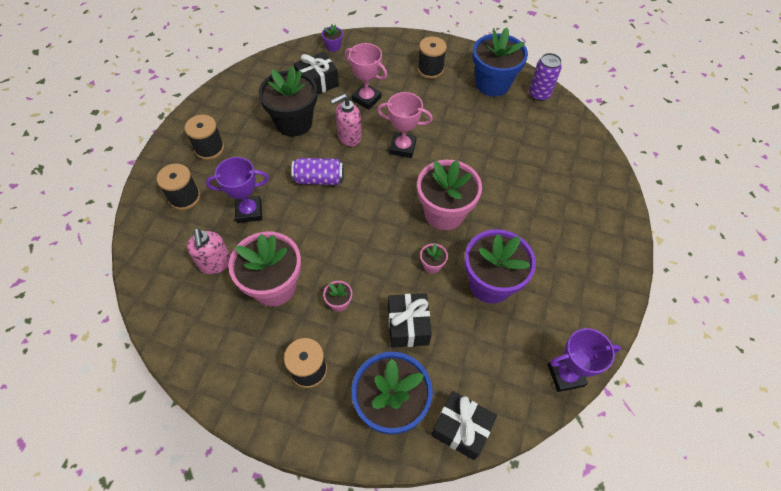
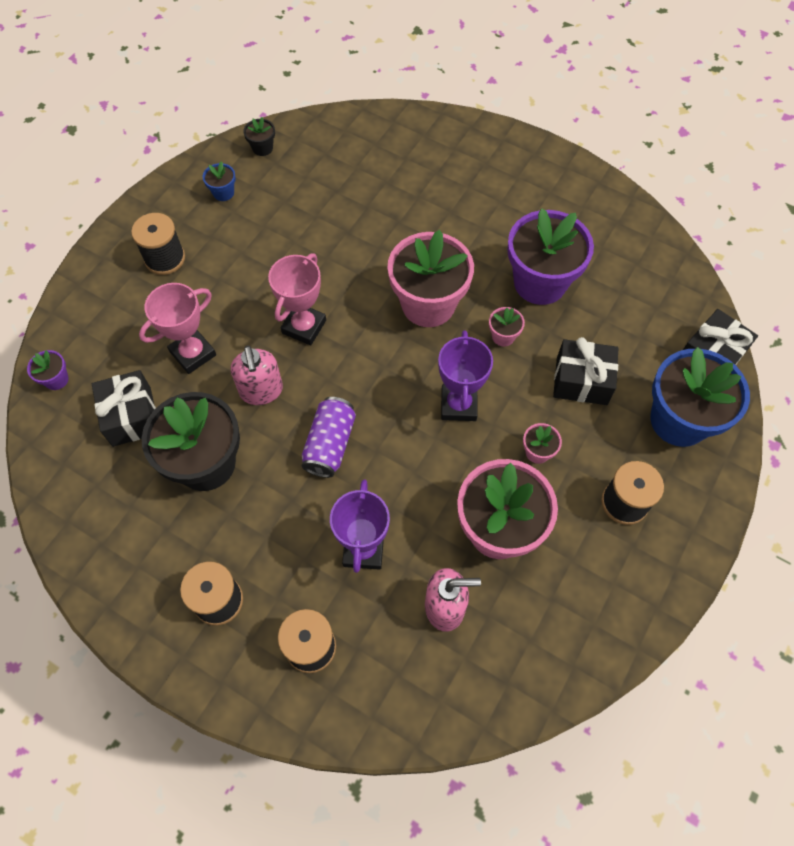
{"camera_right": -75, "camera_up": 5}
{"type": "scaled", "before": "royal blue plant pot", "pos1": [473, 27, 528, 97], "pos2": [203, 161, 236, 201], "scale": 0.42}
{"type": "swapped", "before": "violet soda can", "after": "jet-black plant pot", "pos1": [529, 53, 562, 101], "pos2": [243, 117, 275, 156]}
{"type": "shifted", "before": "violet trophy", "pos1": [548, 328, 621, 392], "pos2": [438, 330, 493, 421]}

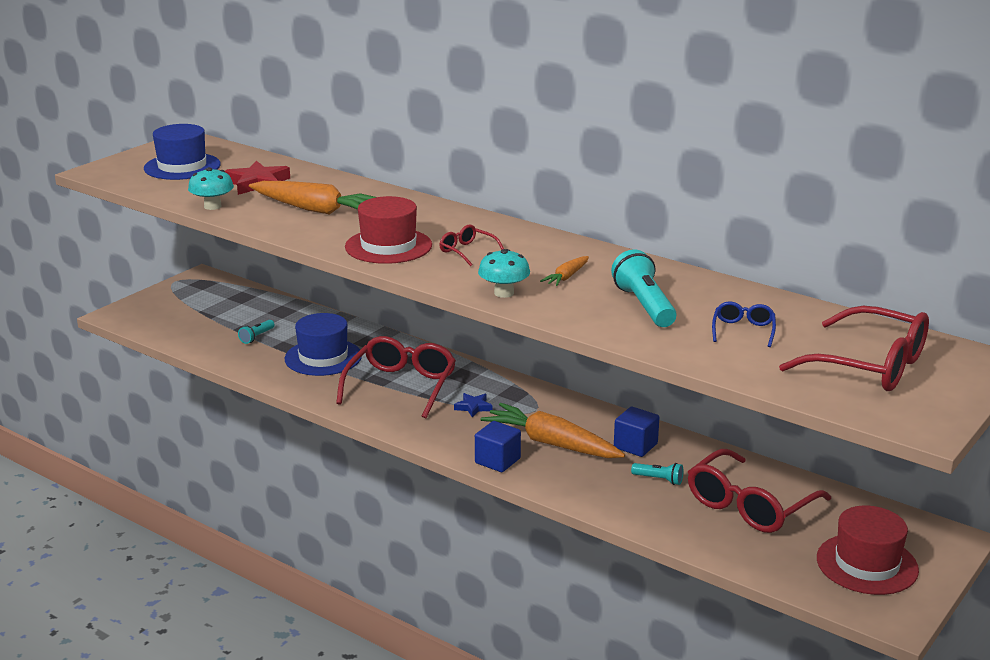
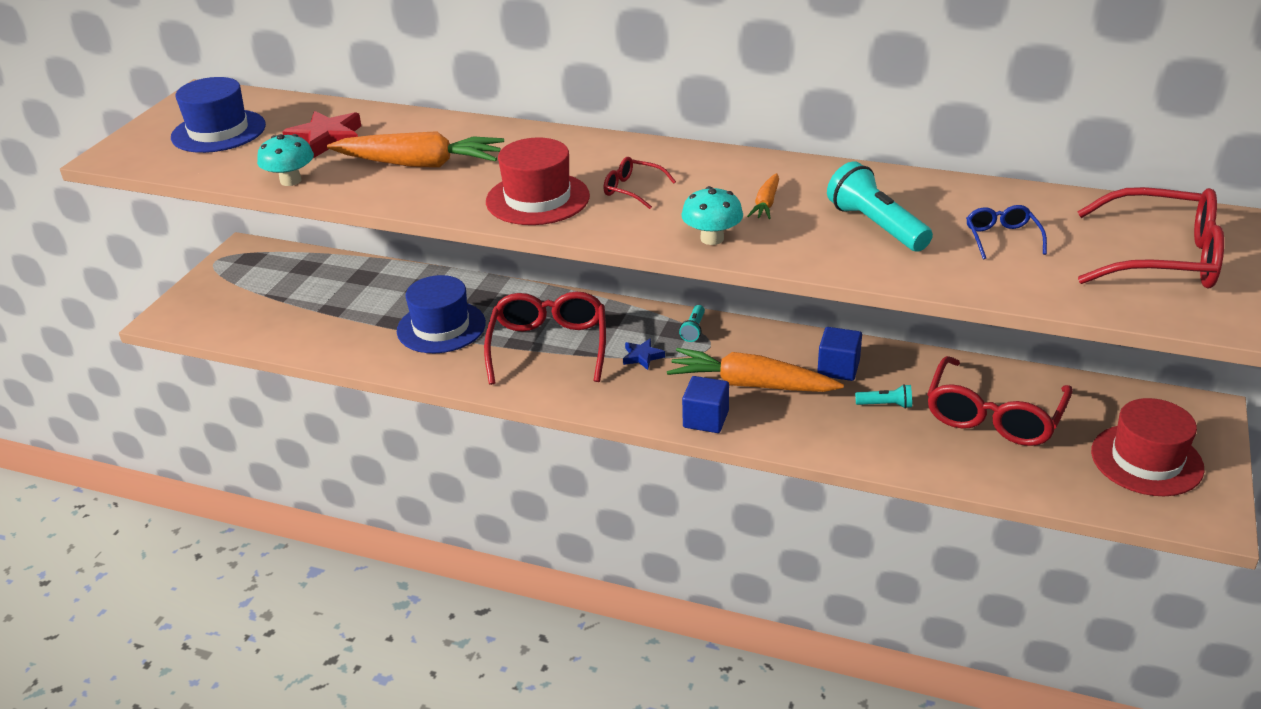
{"camera_right": -15, "camera_up": 10}
{"type": "shifted", "before": "turquoise torch", "pos1": [238, 320, 275, 344], "pos2": [679, 305, 705, 342]}

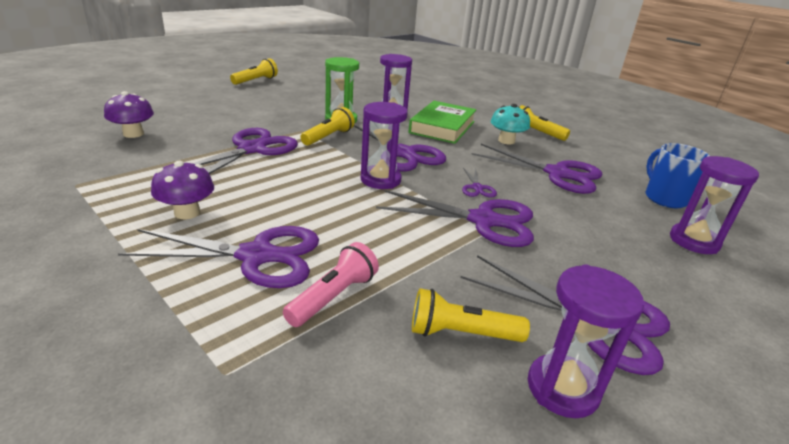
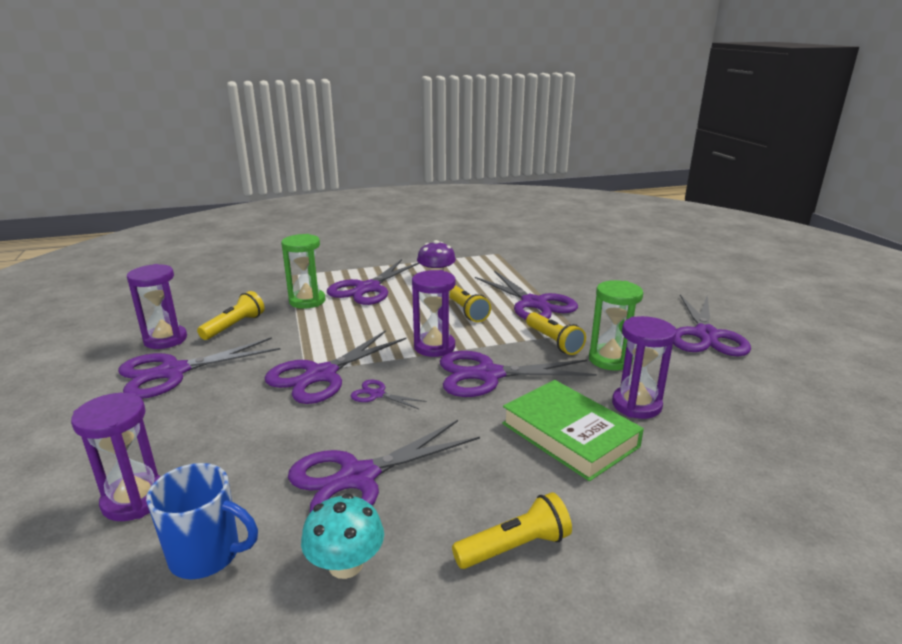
{"camera_right": 120, "camera_up": -5}
{"type": "shifted", "before": "bright yellow torch", "pos1": [230, 58, 278, 85], "pos2": [449, 285, 491, 322]}
{"type": "gone", "before": "violet fungus", "pos1": [104, 91, 154, 138]}
{"type": "shifted", "before": "turquoise fungus", "pos1": [491, 104, 530, 145], "pos2": [301, 494, 384, 579]}
{"type": "swapped", "before": "rosy torch", "after": "green sandglass", "pos1": [283, 242, 379, 327], "pos2": [281, 234, 325, 309]}
{"type": "new", "after": "violet pair of scissors", "pos2": [673, 294, 751, 356]}

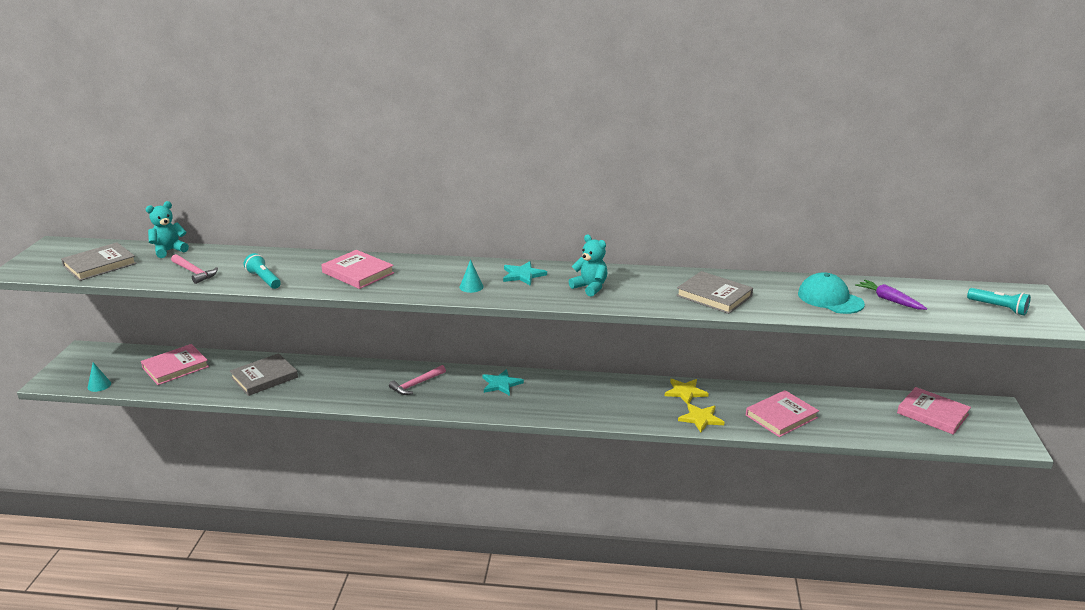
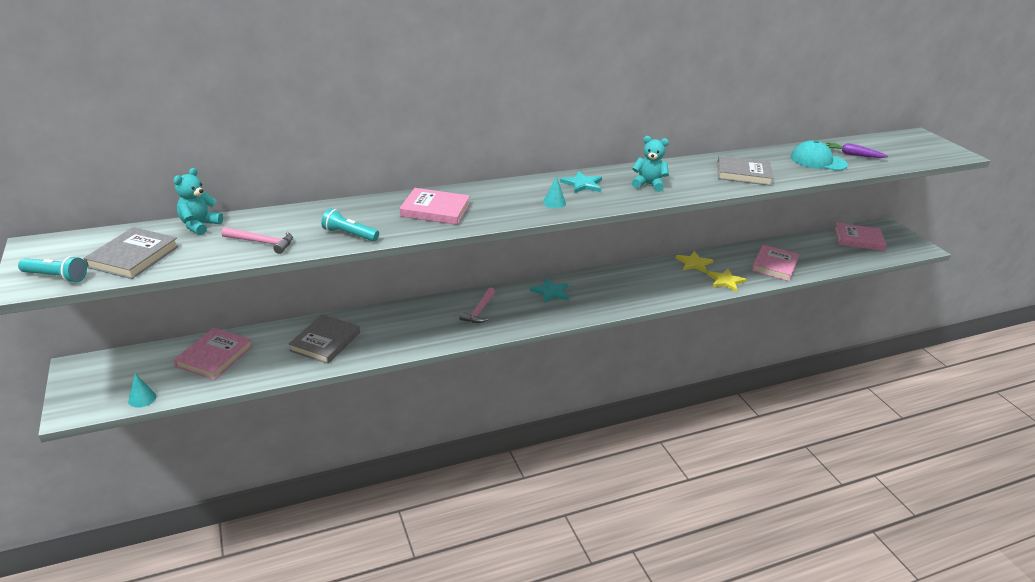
{"camera_right": -30, "camera_up": 5}
{"type": "shifted", "before": "turquoise torch", "pos1": [967, 288, 1031, 316], "pos2": [18, 256, 87, 283]}

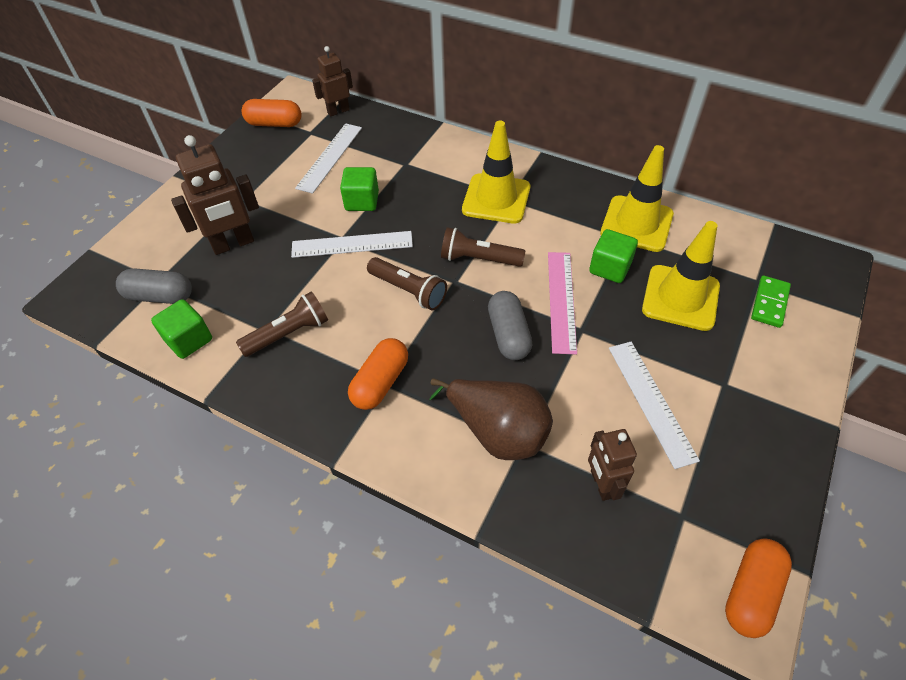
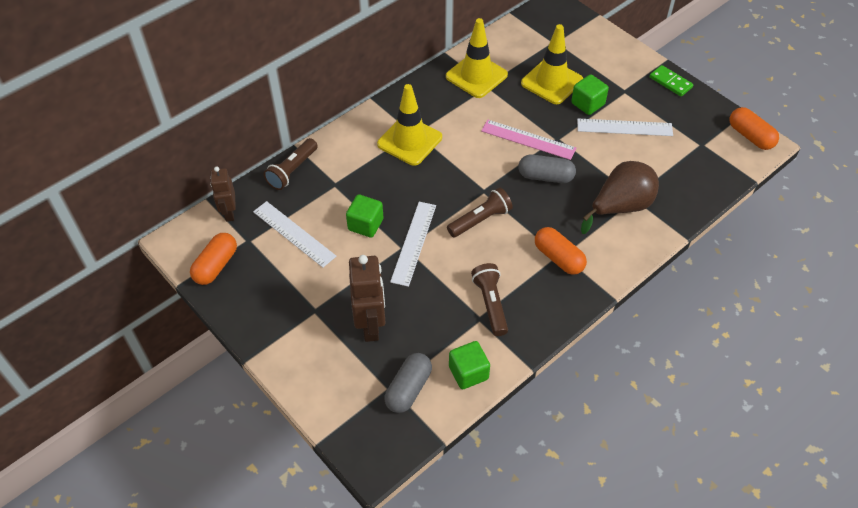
{"camera_right": -70, "camera_up": 0}
{"type": "shifted", "before": "dark brown torch", "pos1": [441, 227, 525, 267], "pos2": [264, 138, 318, 190]}
{"type": "shifted", "before": "green cube", "pos1": [589, 229, 638, 283], "pos2": [571, 74, 609, 115]}
{"type": "shifted", "before": "green domino tile", "pos1": [751, 275, 791, 328], "pos2": [650, 65, 693, 97]}
{"type": "gone", "before": "dark brown toy robot", "pos1": [588, 429, 637, 501]}

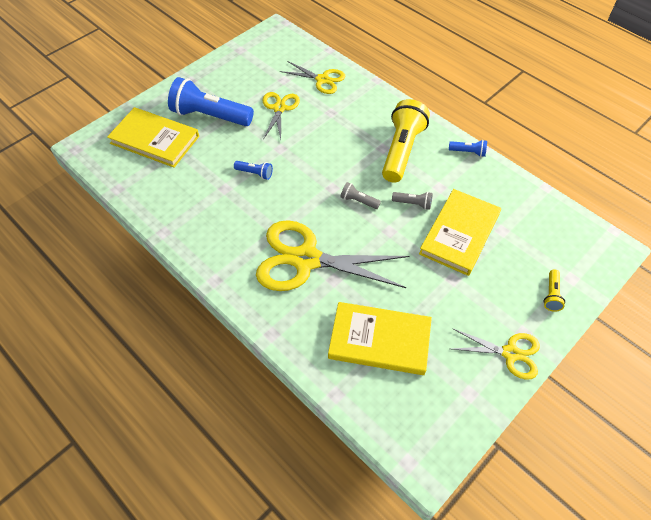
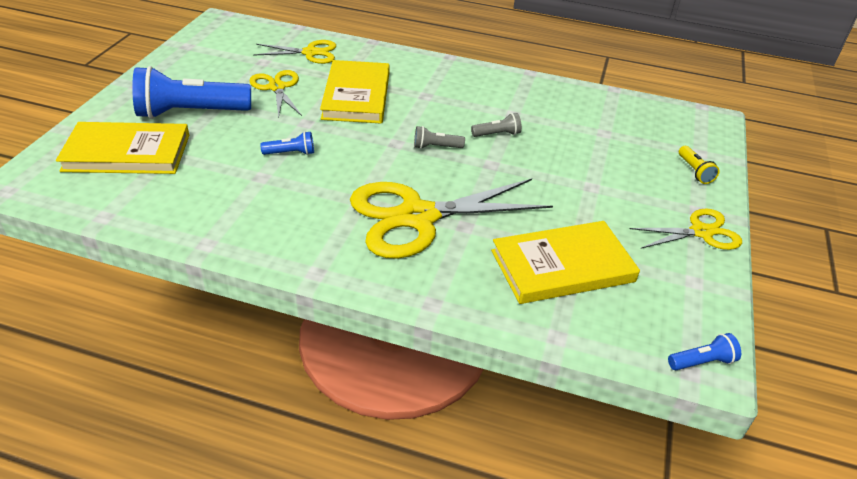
{"camera_right": -30, "camera_up": -15}
{"type": "gone", "before": "bright yellow torch", "pos1": [382, 99, 430, 183]}
{"type": "shifted", "before": "royal blue torch", "pos1": [449, 140, 487, 157], "pos2": [668, 333, 741, 370]}
{"type": "shifted", "before": "bright yellow hardback", "pos1": [419, 189, 501, 276], "pos2": [320, 60, 390, 123]}

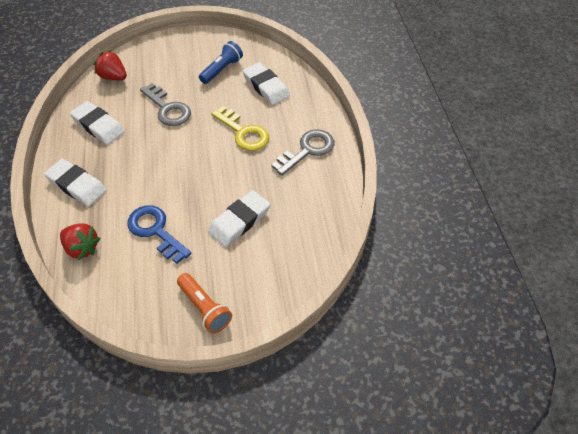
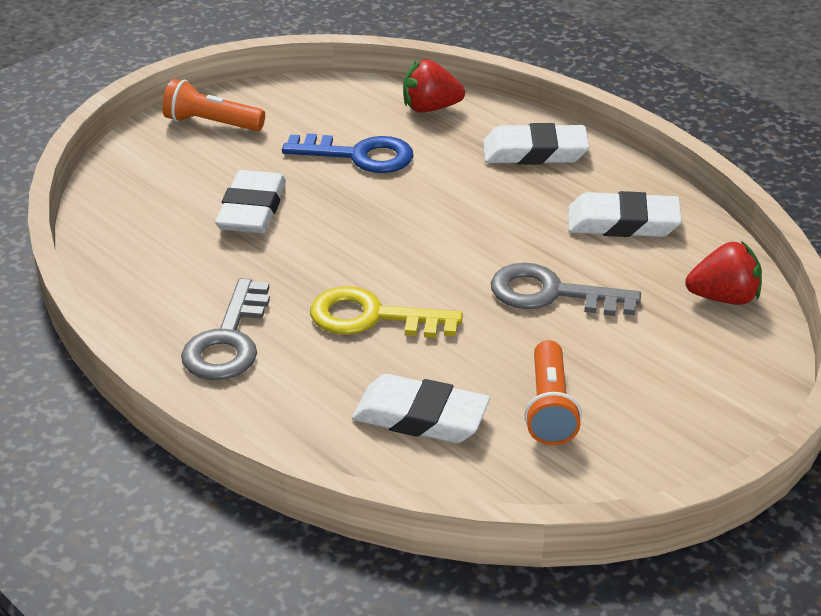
{"camera_right": 145, "camera_up": -15}
{"type": "repainted", "before": "royal blue torch", "after": "bright orange torch", "pos1": [199, 41, 243, 84], "pos2": [524, 340, 582, 445]}

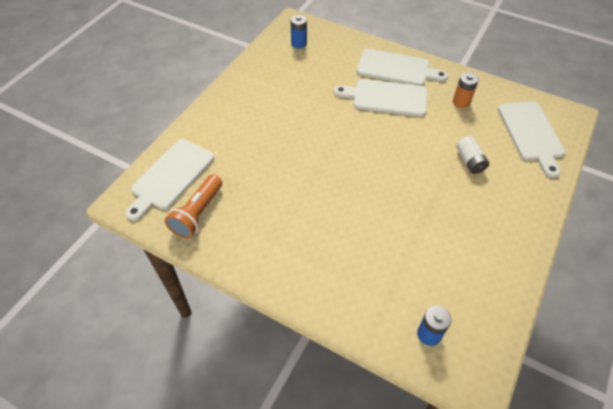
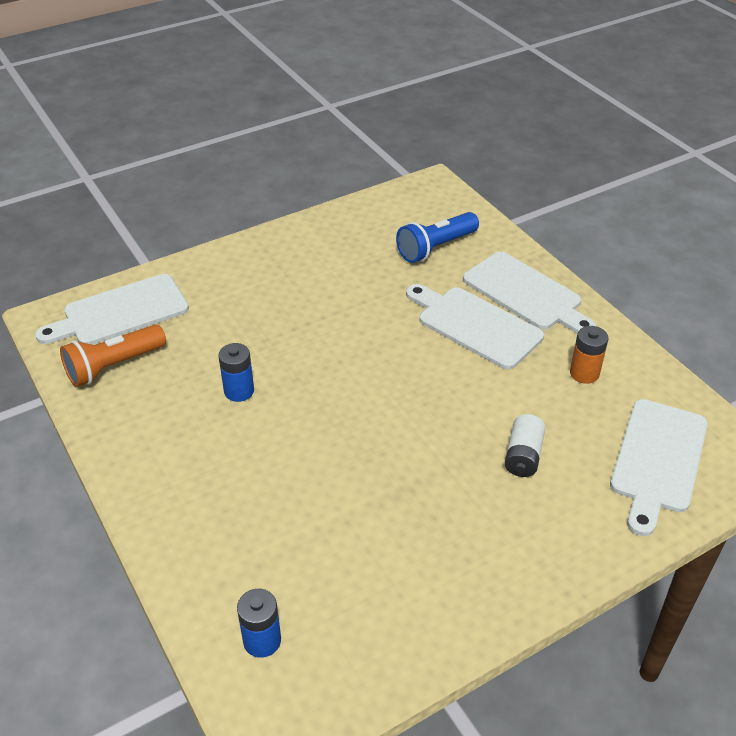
{"camera_right": 30, "camera_up": -10}
{"type": "shifted", "before": "royal blue battery", "pos1": [291, 15, 307, 48], "pos2": [218, 343, 254, 402]}
{"type": "new", "after": "royal blue torch", "pos2": [396, 212, 479, 263]}

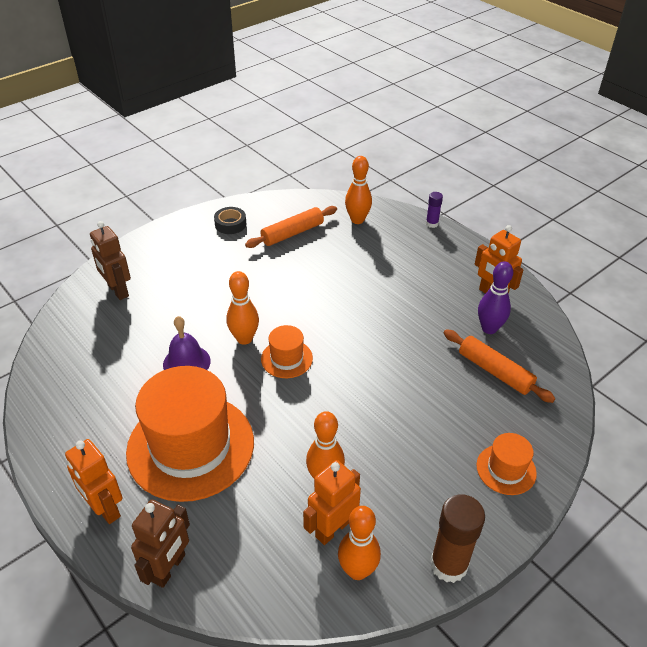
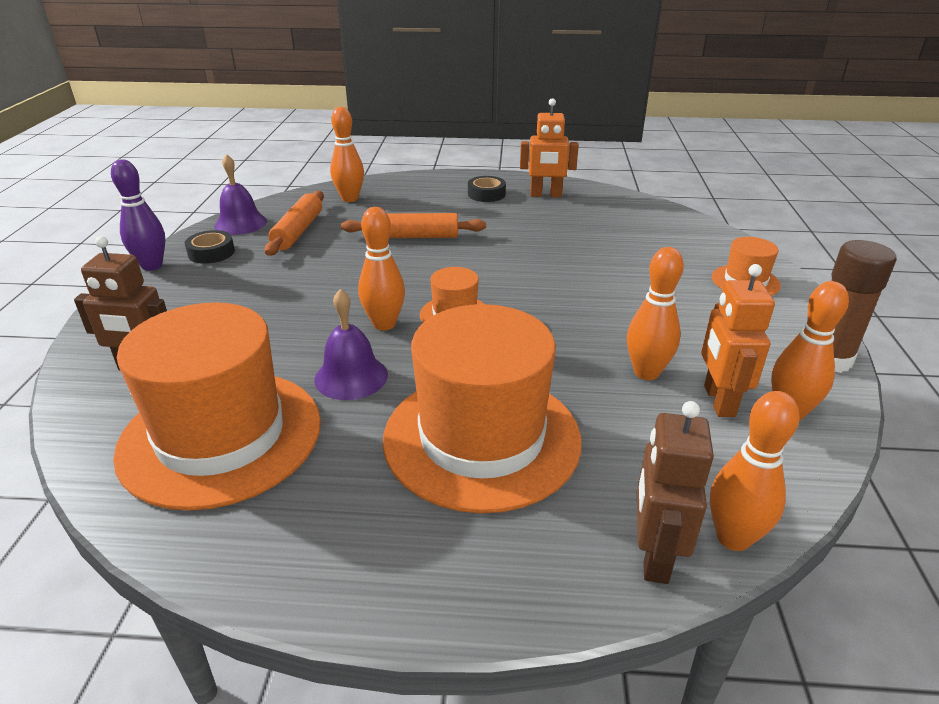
{"camera_right": -45, "camera_up": -10}
{"type": "gone", "before": "violet glue stick", "pos1": [426, 192, 443, 228]}
{"type": "shifted", "before": "violet skittle", "pos1": [478, 261, 513, 334], "pos2": [111, 159, 165, 271]}
{"type": "shifted", "before": "bright orange pastry roller", "pos1": [444, 329, 555, 403], "pos2": [341, 213, 486, 238]}
{"type": "gone", "before": "bright orange toy robot", "pos1": [65, 439, 123, 524]}
{"type": "rotated", "before": "dark brown toy robot", "pos1": [131, 500, 190, 588], "pos2": [637, 401, 714, 584], "turn": -150}
{"type": "new", "after": "violet hand bell", "pos2": [215, 154, 267, 235]}
{"type": "new", "after": "jet-black sticky tape", "pos2": [468, 176, 506, 202]}
{"type": "new", "after": "bright orange hat", "pos2": [113, 302, 321, 511]}
{"type": "new", "after": "bright orange skittle", "pos2": [710, 391, 799, 551]}

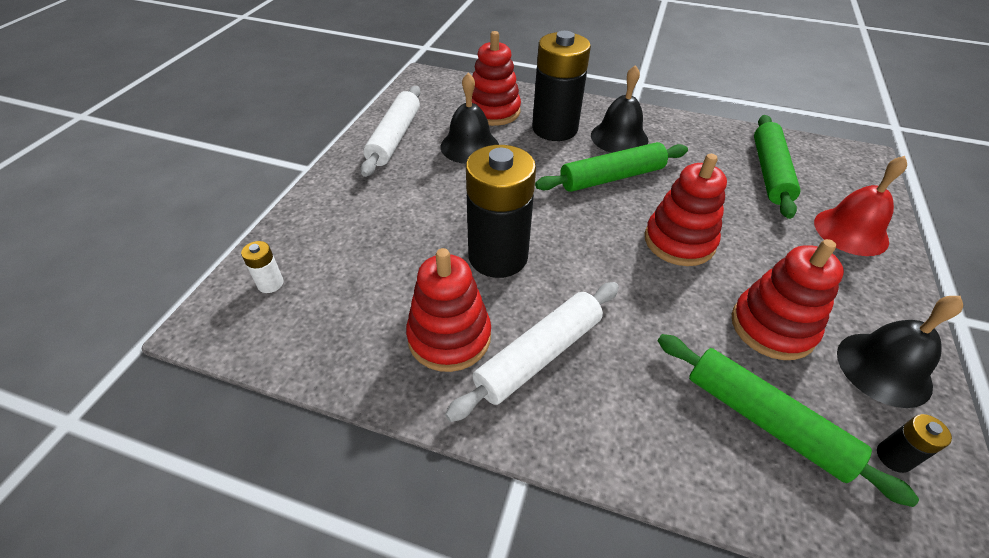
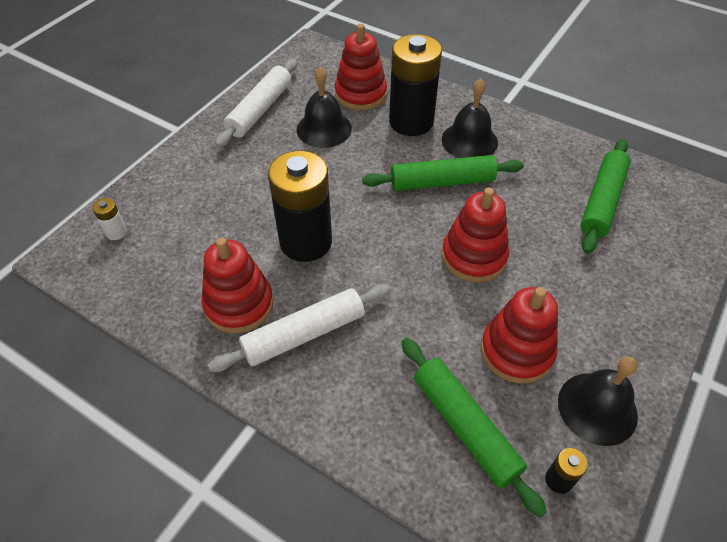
{"camera_right": 15, "camera_up": 5}
{"type": "gone", "before": "red hand bell", "pos1": [814, 156, 907, 256]}

